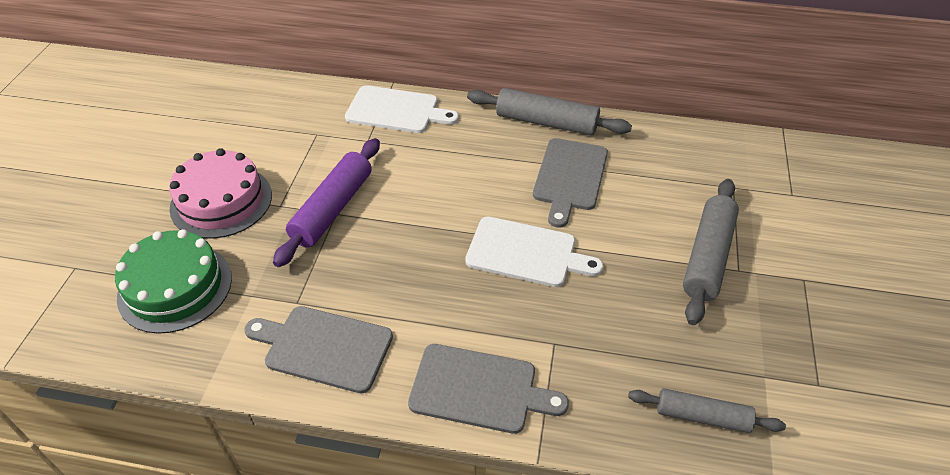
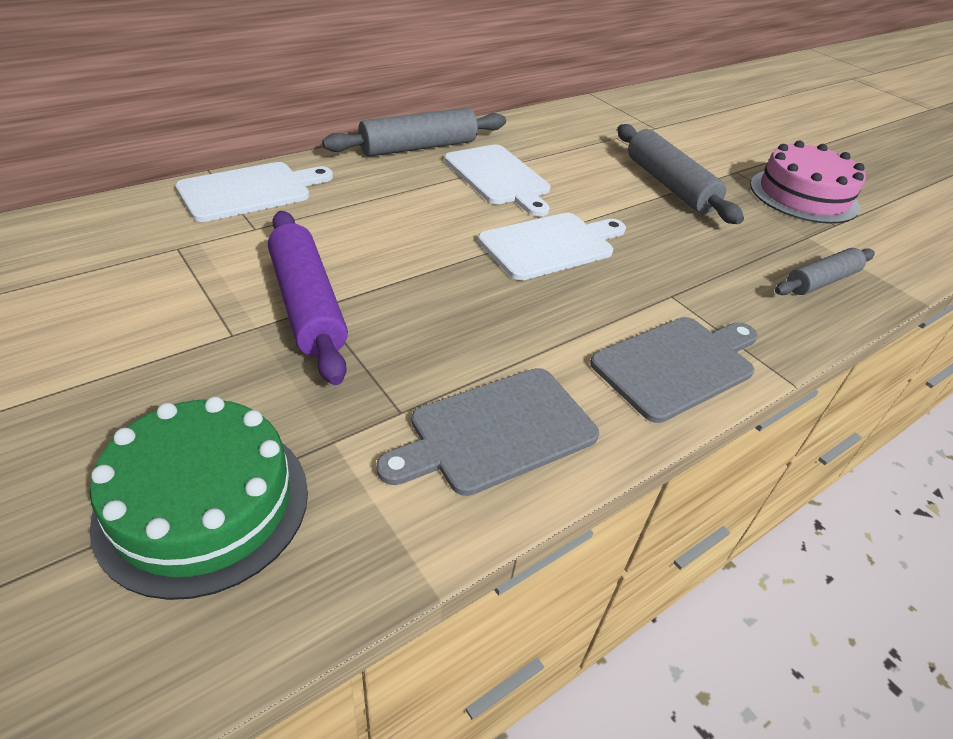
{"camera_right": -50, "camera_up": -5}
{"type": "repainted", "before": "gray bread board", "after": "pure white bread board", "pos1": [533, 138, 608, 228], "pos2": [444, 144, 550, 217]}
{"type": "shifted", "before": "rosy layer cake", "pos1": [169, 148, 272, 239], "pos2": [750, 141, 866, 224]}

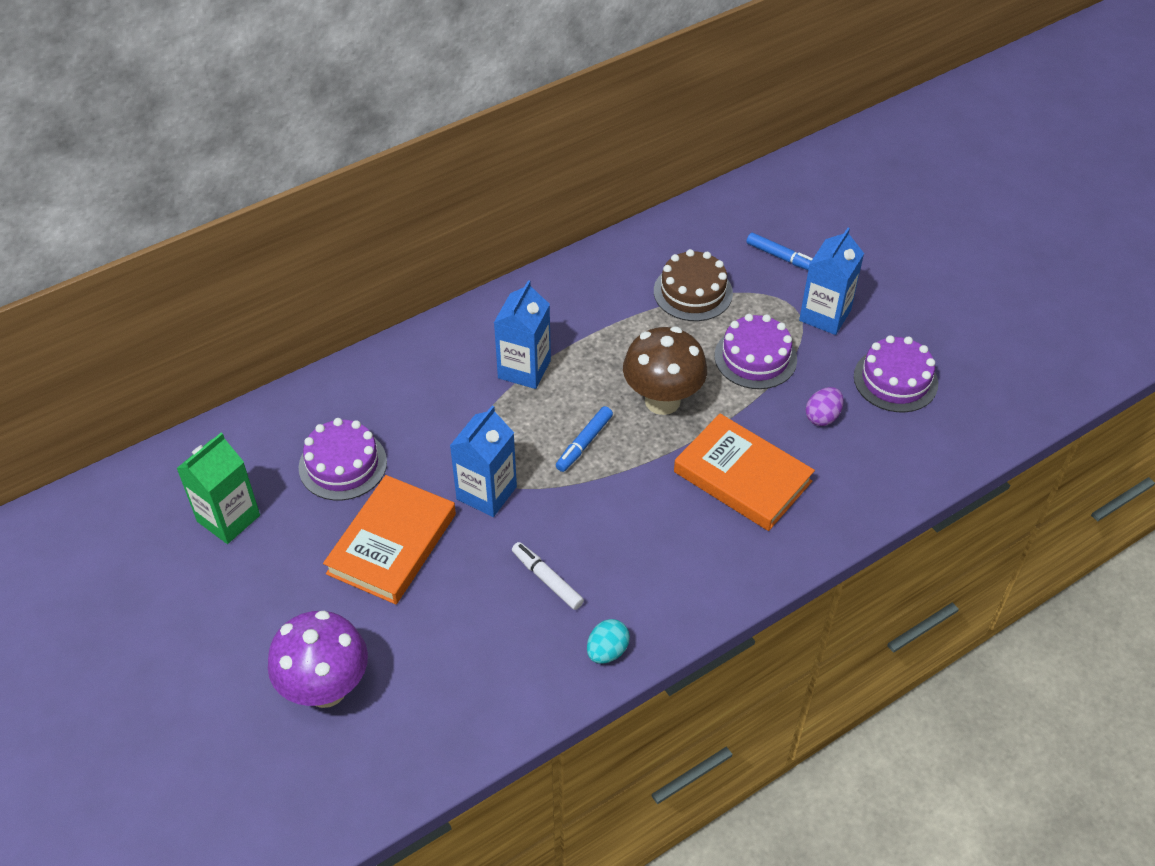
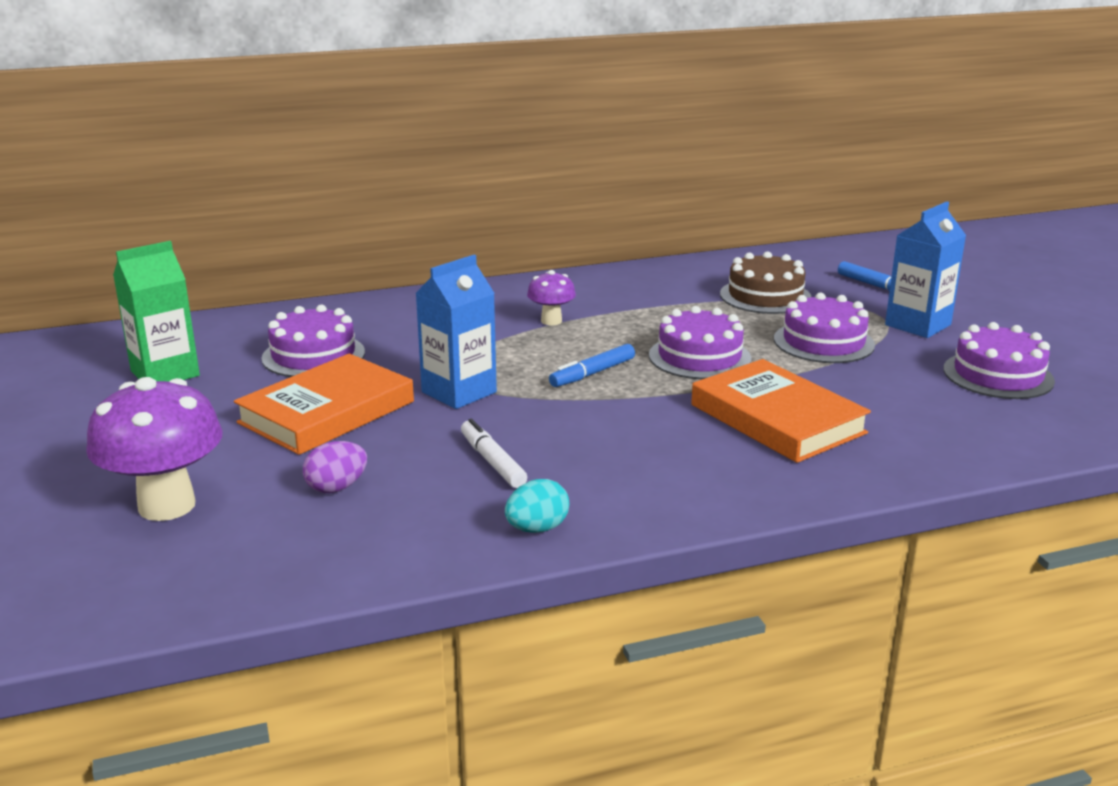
{"camera_right": 15, "camera_up": -25}
{"type": "swapped", "before": "royal blue carton", "after": "violet fungus", "pos1": [494, 280, 551, 389], "pos2": [527, 270, 576, 325]}
{"type": "swapped", "before": "dark brown fungus", "after": "violet layer cake", "pos1": [623, 326, 707, 415], "pos2": [649, 306, 751, 379]}
{"type": "shifted", "before": "violet egg shape", "pos1": [805, 387, 844, 426], "pos2": [303, 441, 367, 493]}

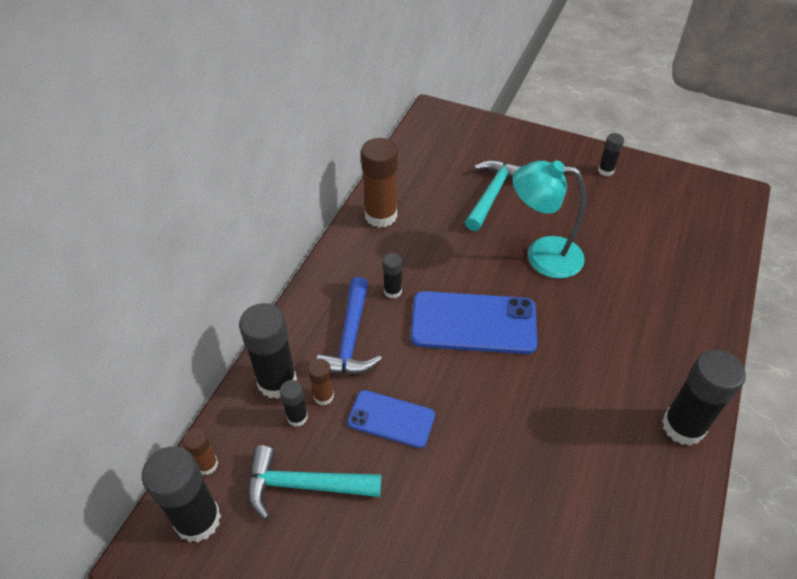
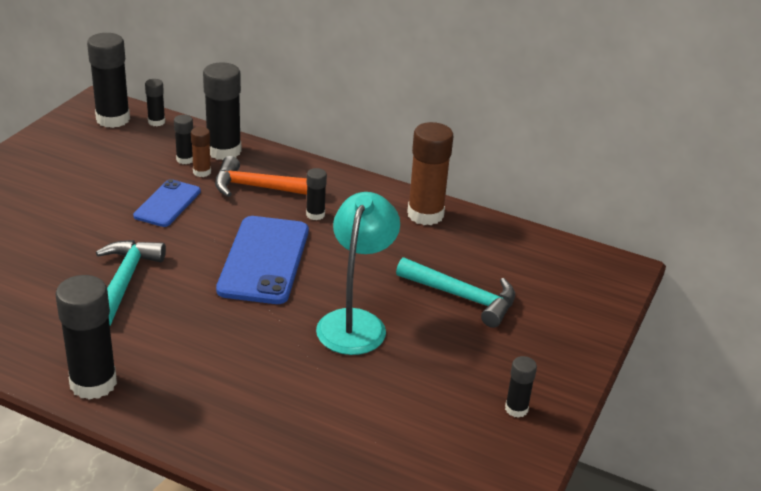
{"camera_right": 90, "camera_up": -15}
{"type": "repainted", "before": "royal blue carpenter's hammer", "after": "bright orange carpenter's hammer", "pos1": [316, 277, 382, 374], "pos2": [215, 156, 307, 197]}
{"type": "repainted", "before": "dark brown glue stick", "after": "jet-black glue stick", "pos1": [182, 428, 218, 475], "pos2": [145, 79, 165, 126]}
{"type": "shifted", "before": "turquoise carpenter's hammer", "pos1": [248, 446, 381, 520], "pos2": [96, 240, 166, 326]}

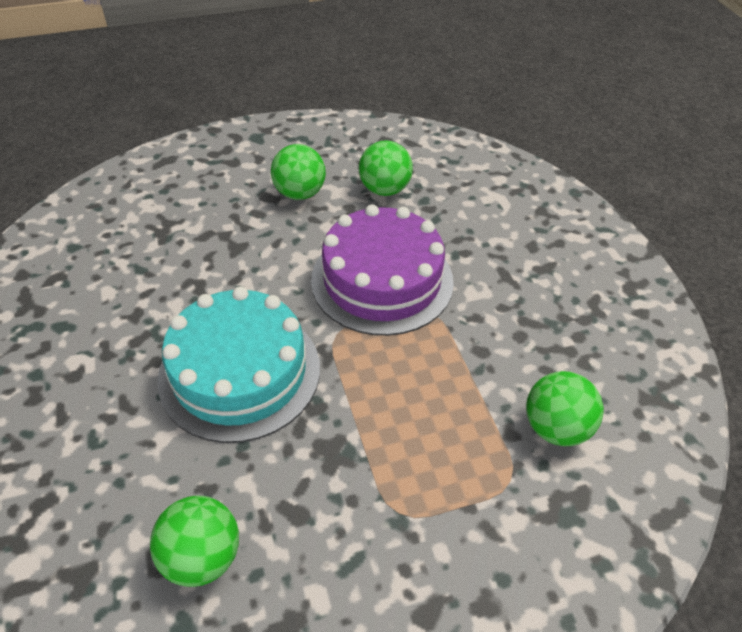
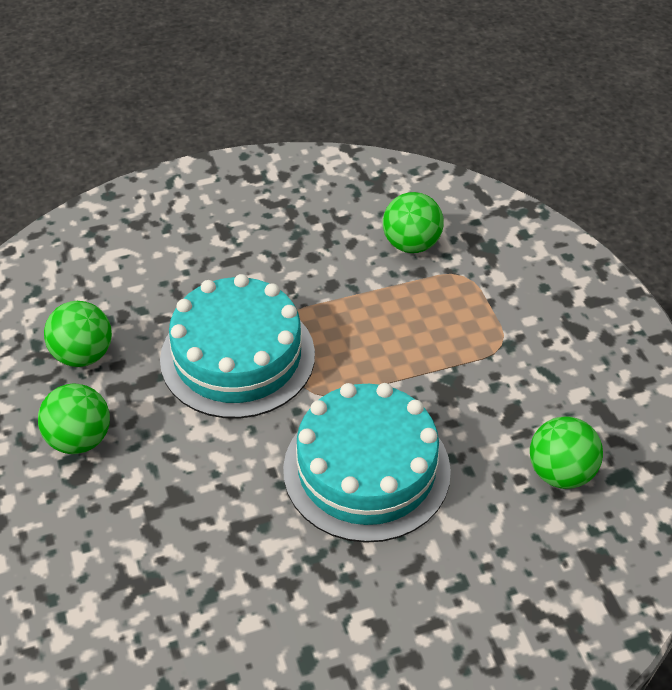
{"camera_right": -90, "camera_up": 0}
{"type": "repainted", "before": "violet layer cake", "after": "turquoise layer cake", "pos1": [311, 204, 454, 336], "pos2": [160, 274, 315, 419]}

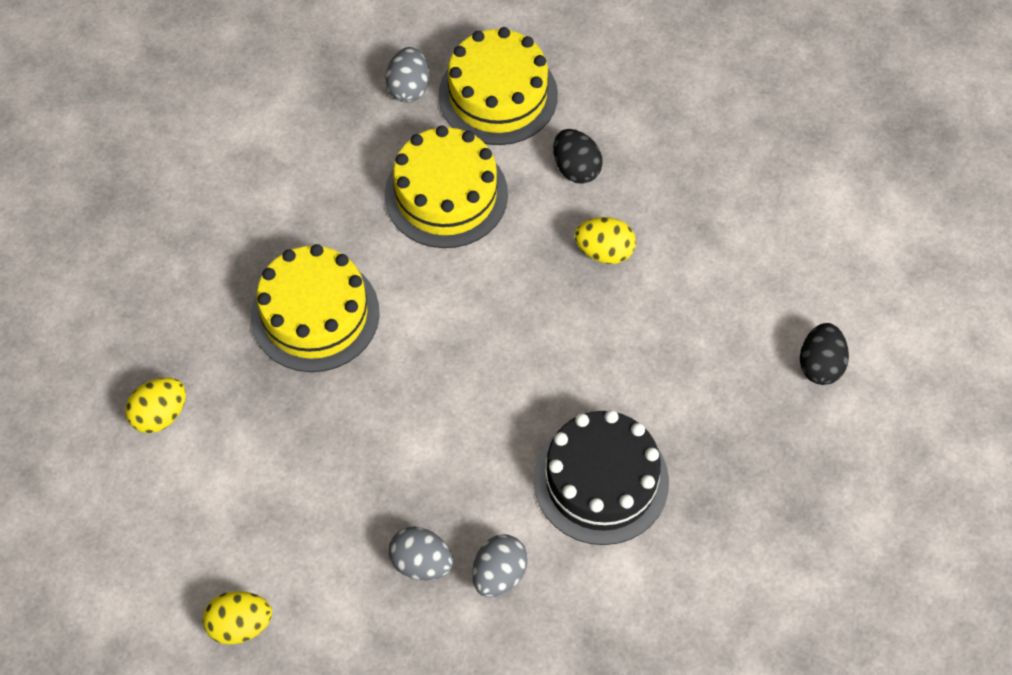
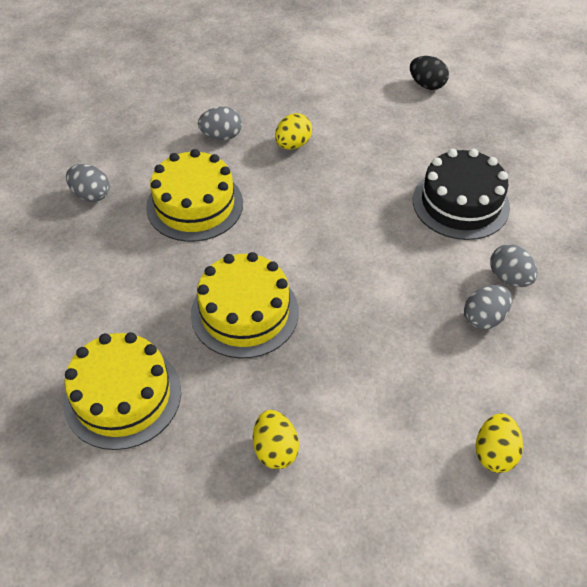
{"camera_right": -65, "camera_up": -10}
{"type": "shifted", "before": "bright yellow layer cake", "pos1": [438, 27, 558, 145], "pos2": [63, 332, 181, 450]}
{"type": "repainted", "before": "jet-black egg shape", "after": "gray egg shape", "pos1": [553, 129, 603, 184], "pos2": [198, 107, 242, 140]}

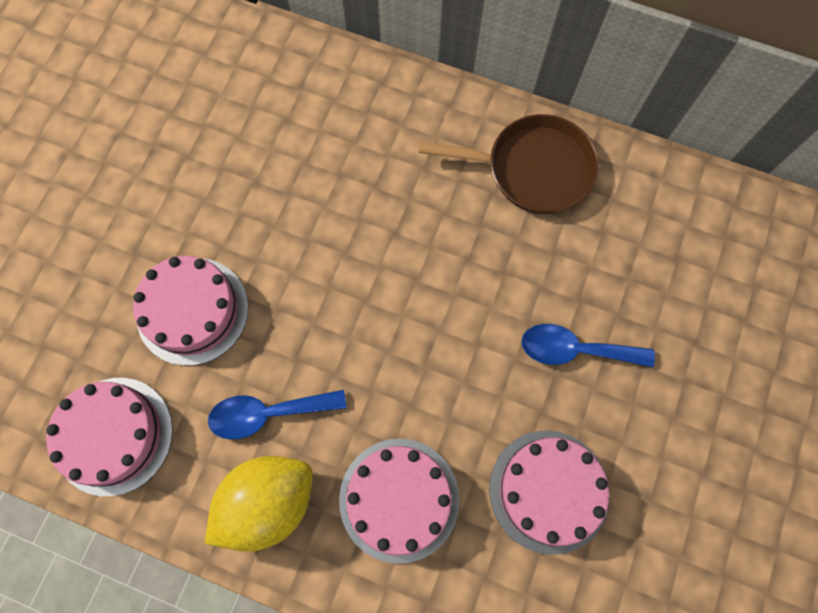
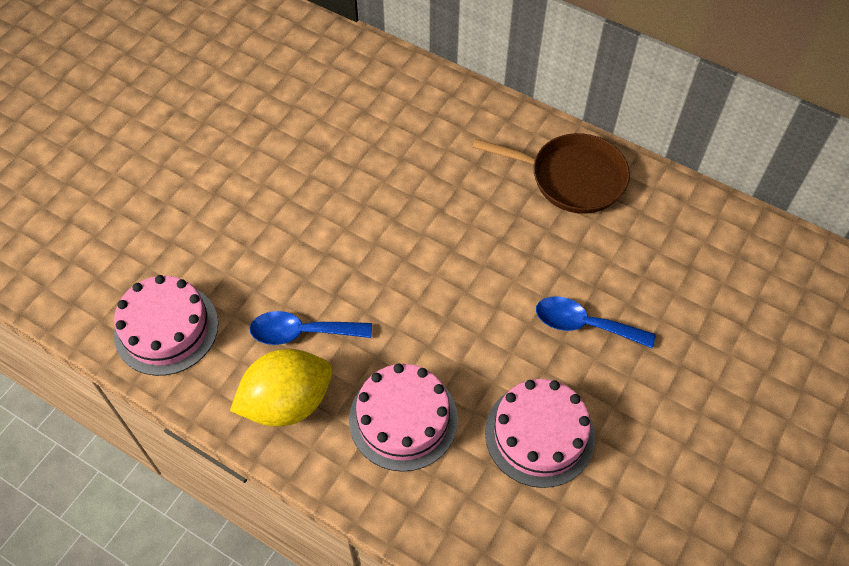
{"camera_right": 10, "camera_up": -15}
{"type": "gone", "before": "rosy layer cake", "pos1": [133, 256, 248, 366]}

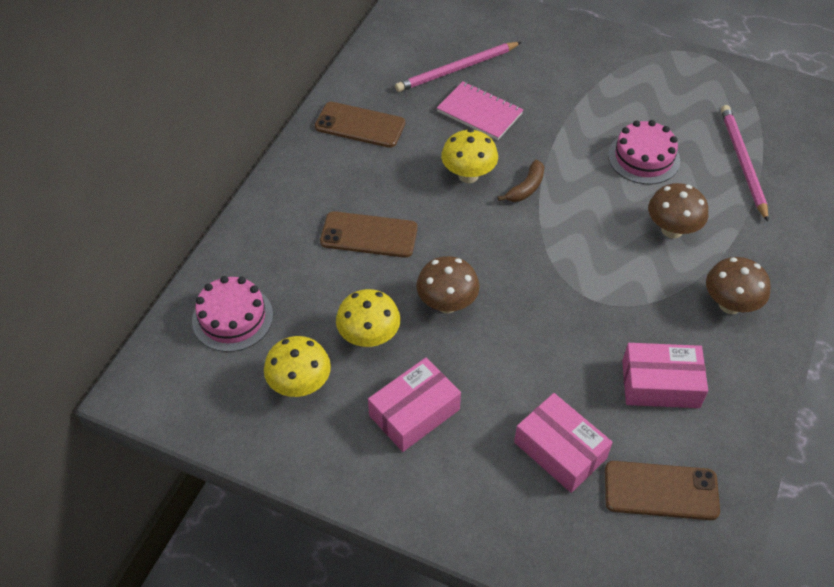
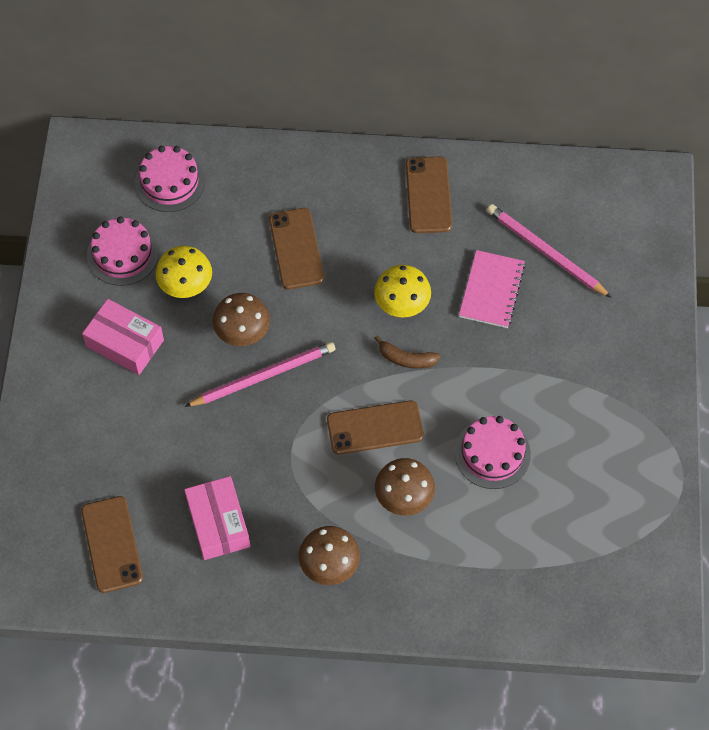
{"camera_right": 70, "camera_up": 10}
{"type": "shifted", "before": "rosy wooden pencil", "pos1": [721, 105, 769, 222], "pos2": [184, 342, 335, 407]}
{"type": "swapped", "before": "bright yellow fungus", "after": "rosy layer cake", "pos1": [264, 336, 331, 397], "pos2": [87, 217, 159, 286]}
{"type": "gone", "before": "rosy package", "pos1": [514, 393, 613, 493]}
{"type": "new", "after": "dark brown smartphone", "pos2": [327, 400, 424, 455]}

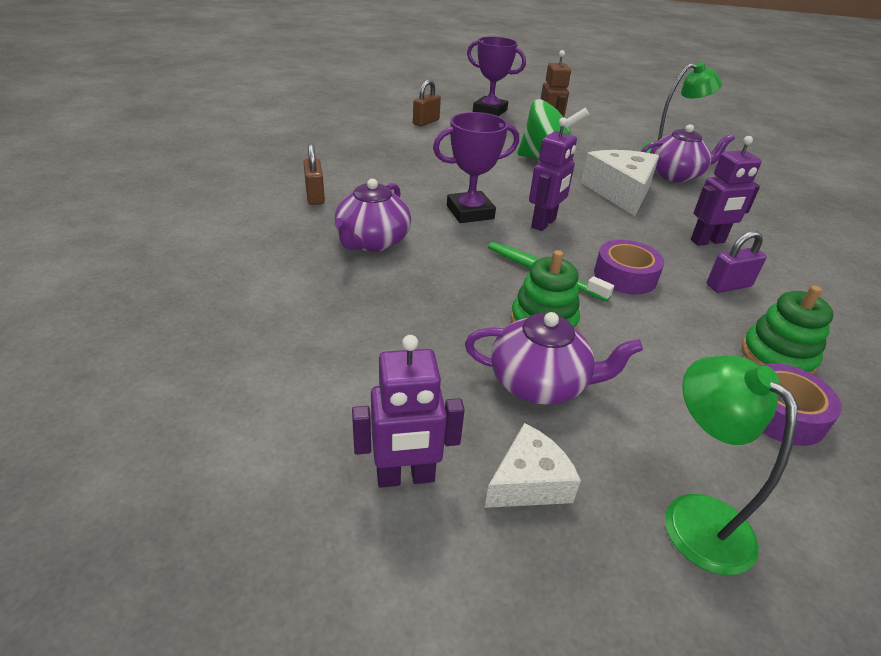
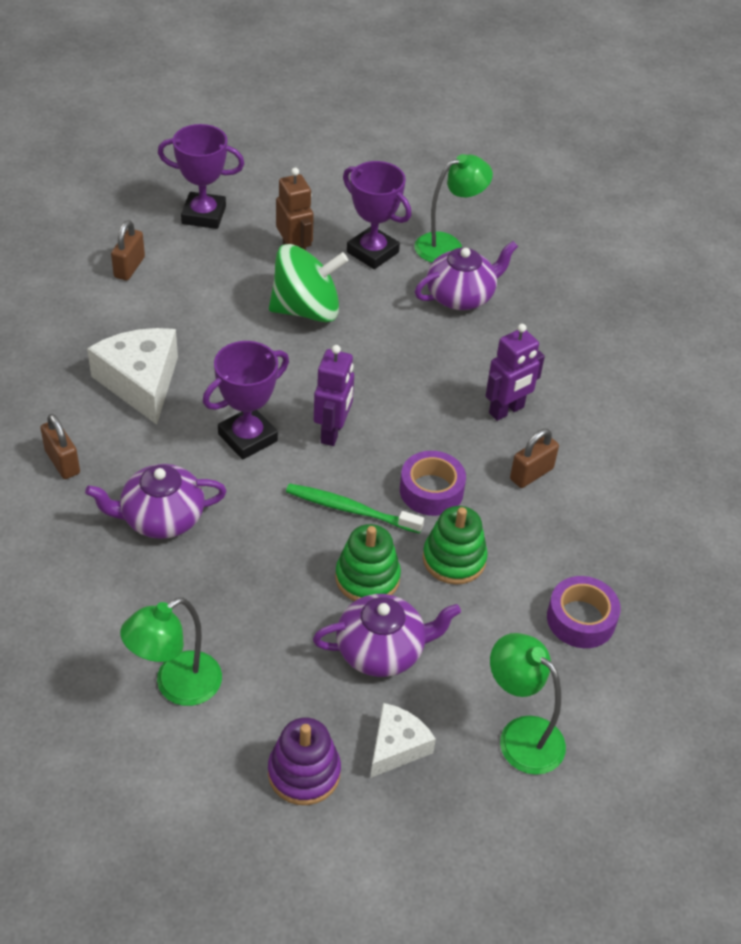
{"camera_right": -20, "camera_up": 10}
{"type": "shifted", "before": "pure white cheese", "pos1": [581, 150, 659, 216], "pos2": [87, 328, 178, 425]}
{"type": "rotated", "before": "violet teapot", "pos1": [334, 179, 411, 252], "pos2": [85, 464, 227, 539], "turn": 75}
{"type": "repainted", "before": "violet lock", "after": "dark brown lock", "pos1": [707, 230, 767, 293], "pos2": [510, 429, 559, 488]}
{"type": "shifted", "before": "green ring stacker", "pos1": [741, 285, 833, 375], "pos2": [423, 506, 488, 585]}
{"type": "swapped", "before": "violet toy robot", "after": "violet ring stacker", "pos1": [352, 335, 465, 488], "pos2": [268, 717, 341, 805]}
{"type": "new", "after": "violet trophy", "pos2": [343, 161, 411, 269]}
{"type": "new", "after": "green lamp", "pos2": [120, 598, 222, 706]}

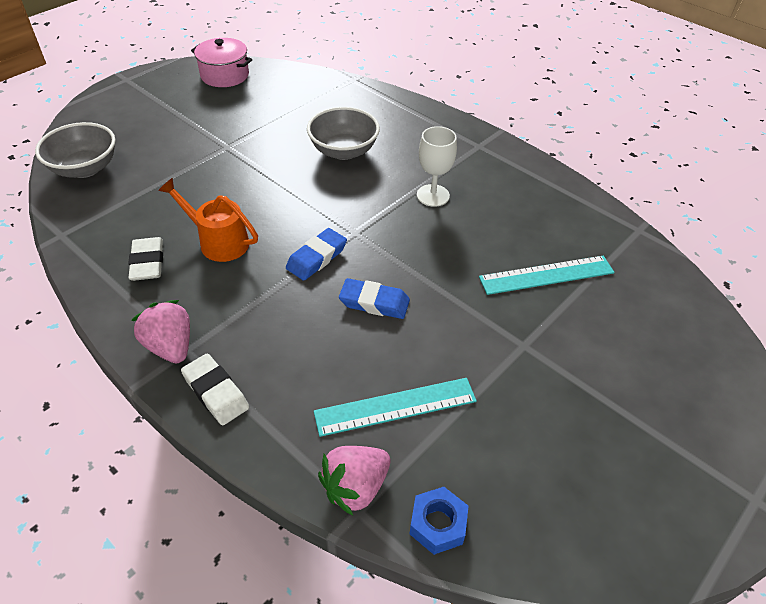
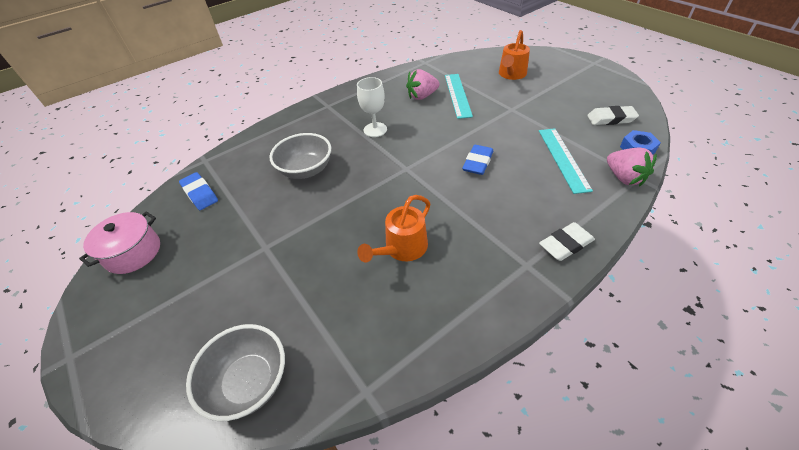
{"camera_right": -75, "camera_up": 0}
{"type": "shifted", "before": "royal blue pencil eraser", "pos1": [286, 228, 347, 281], "pos2": [179, 172, 218, 210]}
{"type": "shifted", "before": "pure white pencil eraser", "pos1": [128, 237, 163, 281], "pos2": [587, 106, 639, 125]}
{"type": "shifted", "before": "rosy toy strawberry", "pos1": [131, 300, 190, 363], "pos2": [406, 69, 440, 100]}
{"type": "new", "after": "bright orange watering can", "pos2": [499, 30, 530, 80]}

